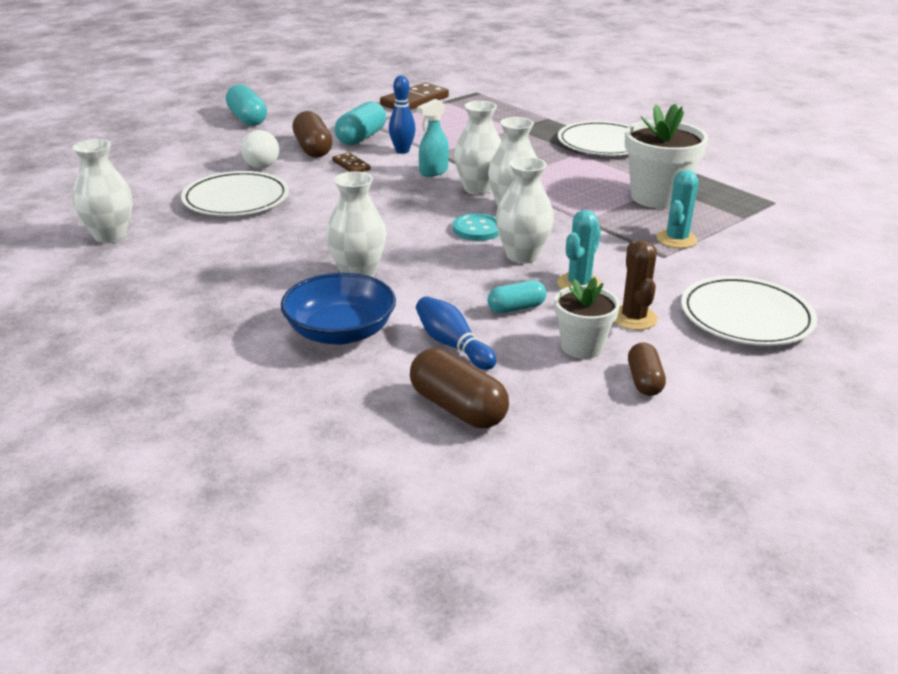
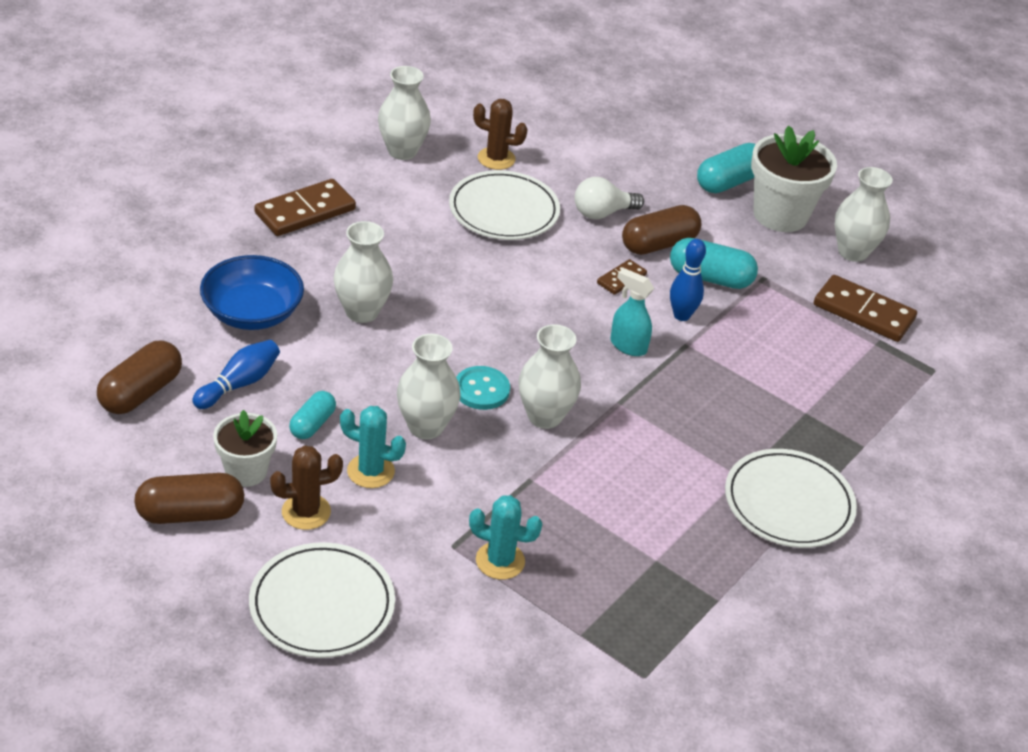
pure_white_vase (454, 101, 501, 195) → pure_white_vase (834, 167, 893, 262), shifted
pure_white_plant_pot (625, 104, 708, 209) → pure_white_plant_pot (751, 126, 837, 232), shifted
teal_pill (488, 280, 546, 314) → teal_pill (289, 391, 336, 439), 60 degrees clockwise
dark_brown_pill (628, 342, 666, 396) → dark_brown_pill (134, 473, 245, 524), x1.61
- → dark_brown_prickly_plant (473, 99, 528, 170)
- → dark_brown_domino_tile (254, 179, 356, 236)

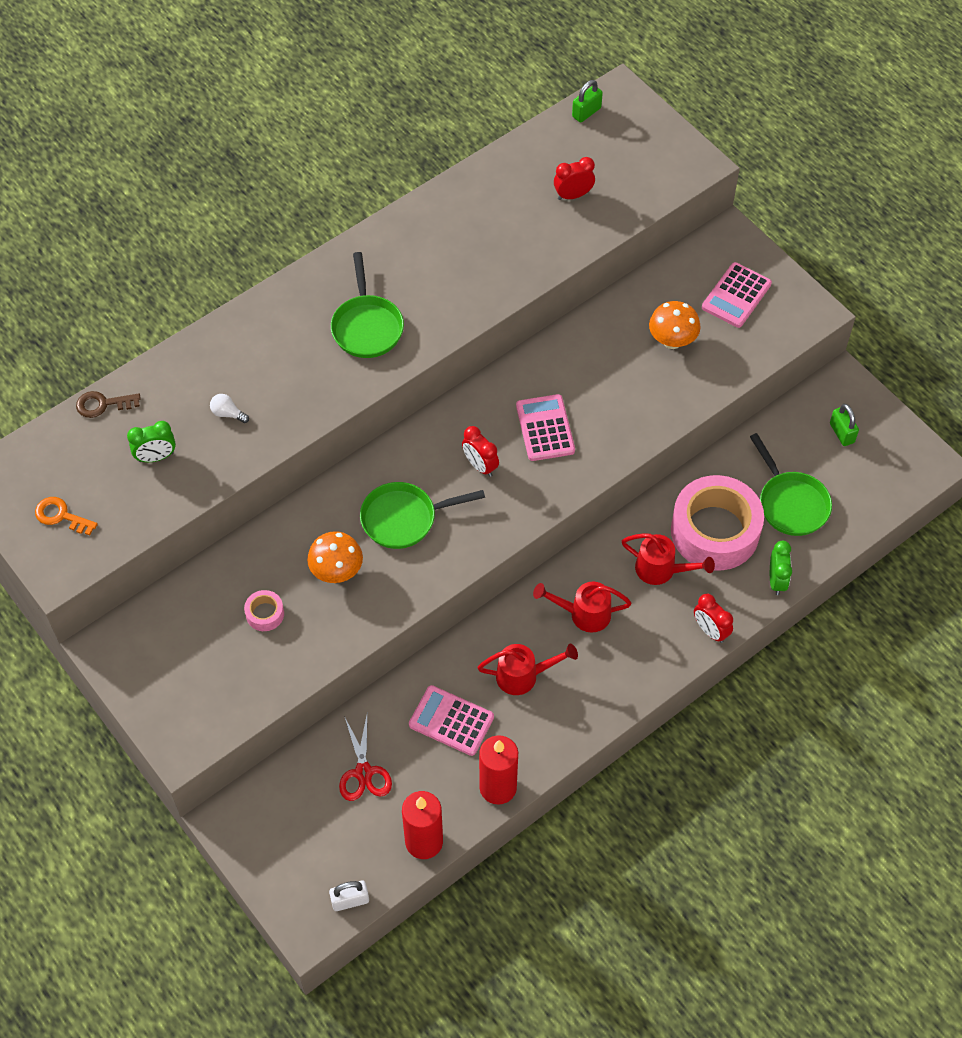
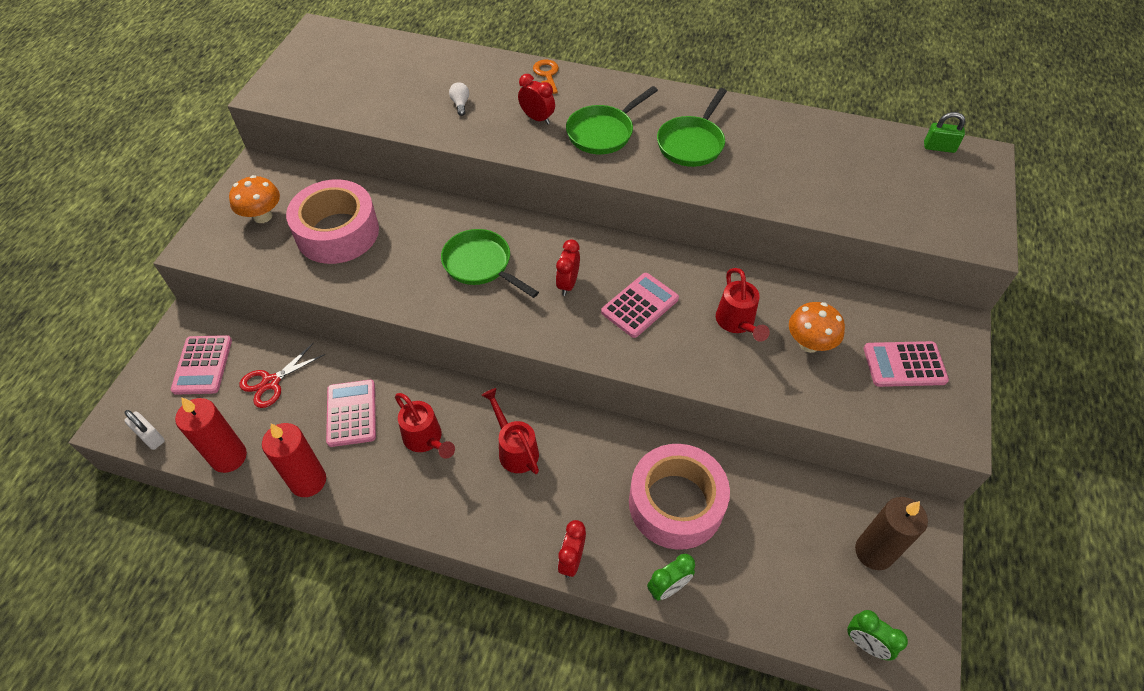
crimson_alarm_clock (554, 157, 595, 200) → crimson_alarm_clock (518, 74, 555, 124), shifted
dark_brown_latchkey (76, 391, 141, 418) → -
emerald_lock (830, 404, 859, 446) → dark_brown_candle (855, 497, 928, 570)
emerald_alarm_clock (127, 421, 176, 462) → emerald_alarm_clock (847, 610, 908, 661), shifted
emerald_skillet (750, 433, 832, 536) → emerald_skillet (657, 88, 727, 167), shifted
orange_latchkey (35, 497, 98, 535) → orange_latchkey (533, 60, 559, 94), shifted
orange_mushroom (307, 531, 363, 583) → orange_mushroom (229, 175, 280, 223), shifted
crimson_sprinkling_can (622, 533, 715, 585) → crimson_sprinkling_can (716, 268, 770, 342), shifted
rosy_tape (244, 590, 284, 631) → rosy_tape (286, 179, 379, 264), x2.47
- → rosy_adding_machine (171, 335, 232, 395)

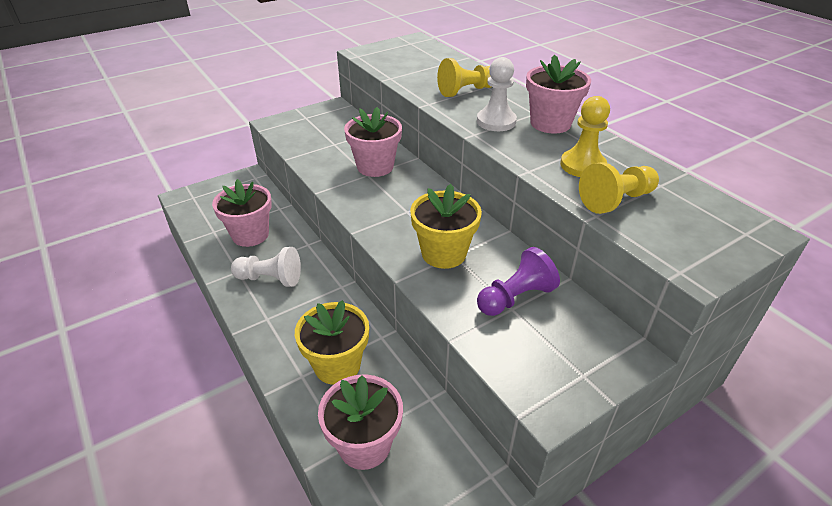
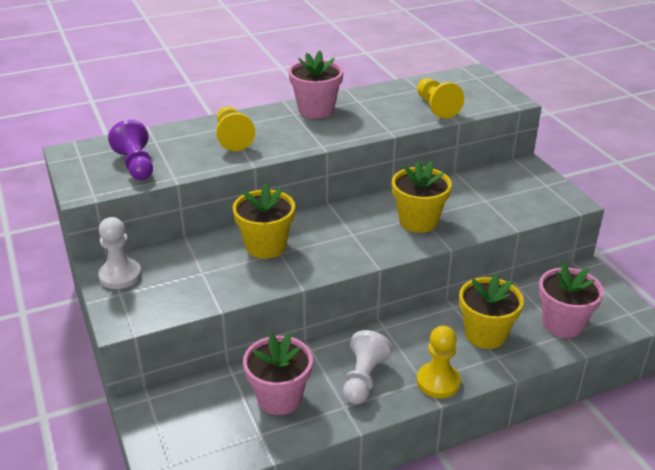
pure_white_pawn (477, 57, 517, 131) → pure_white_pawn (98, 217, 142, 289), shifted
golden_pawn (560, 96, 610, 177) → golden_pawn (417, 326, 461, 398), shifted
rosy_plant_pot (344, 107, 402, 177) → golden_plant_pot (232, 182, 295, 259)
royal_purple_pawn (477, 247, 560, 316) → royal_purple_pawn (108, 120, 153, 180), shifted

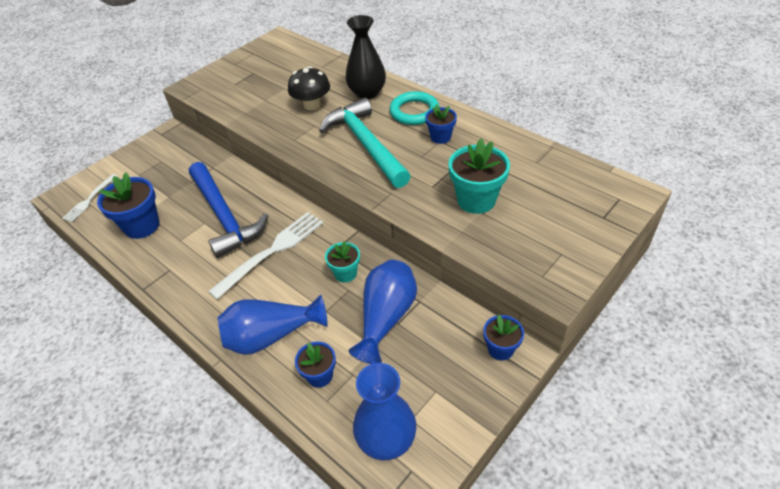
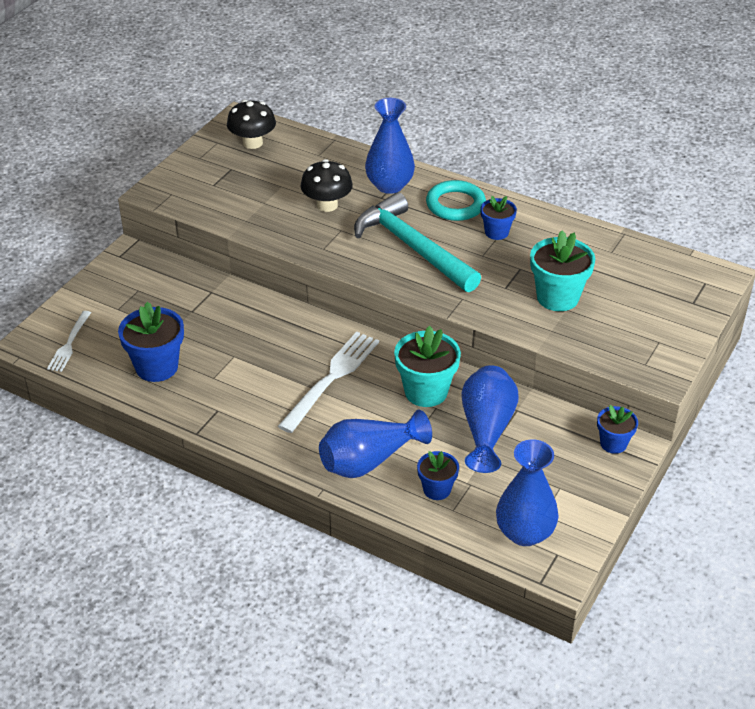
black_vase (345, 15, 386, 99) → royal_blue_vase (365, 98, 415, 194)
royal_blue_claw_hammer (189, 162, 269, 258) → -
teal_plant_pot (325, 241, 360, 282) → teal_plant_pot (394, 326, 461, 407), x1.68
- → black_mushroom (227, 100, 276, 149)

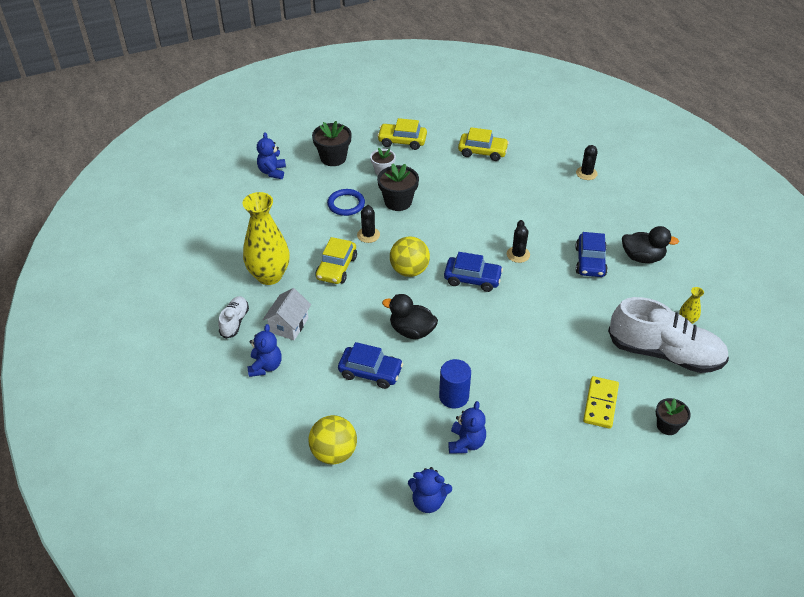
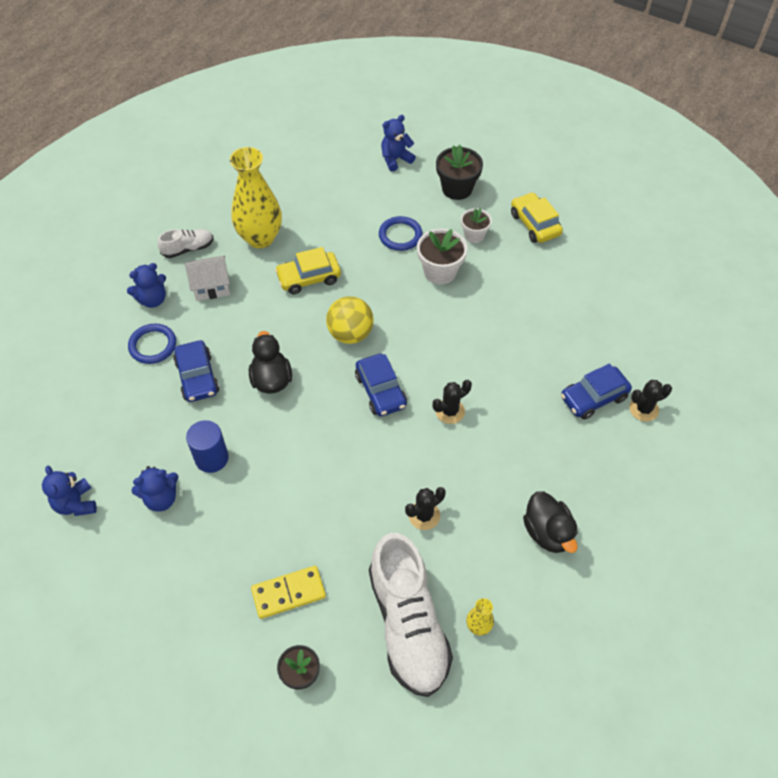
golden_car (458, 127, 509, 161) → -
black_plant_pot (377, 163, 419, 211) → pure_white_plant_pot (417, 228, 468, 285)
black_prickly_plant (357, 205, 380, 243) → black_prickly_plant (405, 487, 446, 530), shifted
royal_blue_car (575, 232, 608, 277) → royal_blue_car (561, 364, 632, 420), shifted
golden_play_ball (308, 415, 357, 464) → -
- → royal_blue_ring (128, 324, 176, 364)

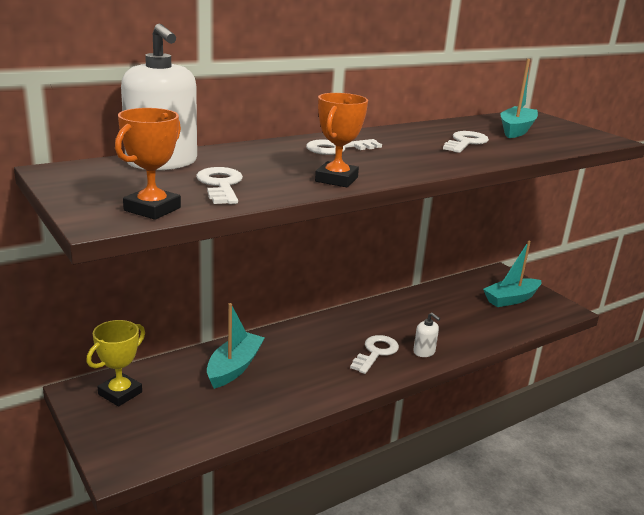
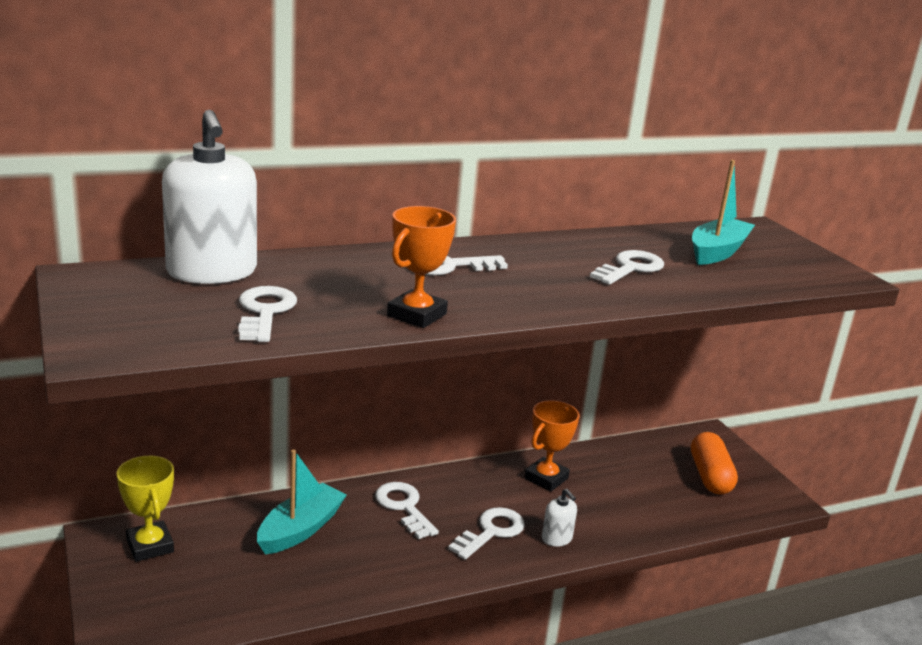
orange_trophy (115, 108, 181, 220) → orange_trophy (524, 400, 579, 491), shifted
teal_toy_boat (483, 241, 541, 307) → orange_pill (691, 432, 738, 495)
golden_trophy (86, 320, 145, 406) → golden_trophy (116, 456, 174, 562), 75 degrees counterclockwise
- → pure_white_latchkey (375, 482, 439, 539)

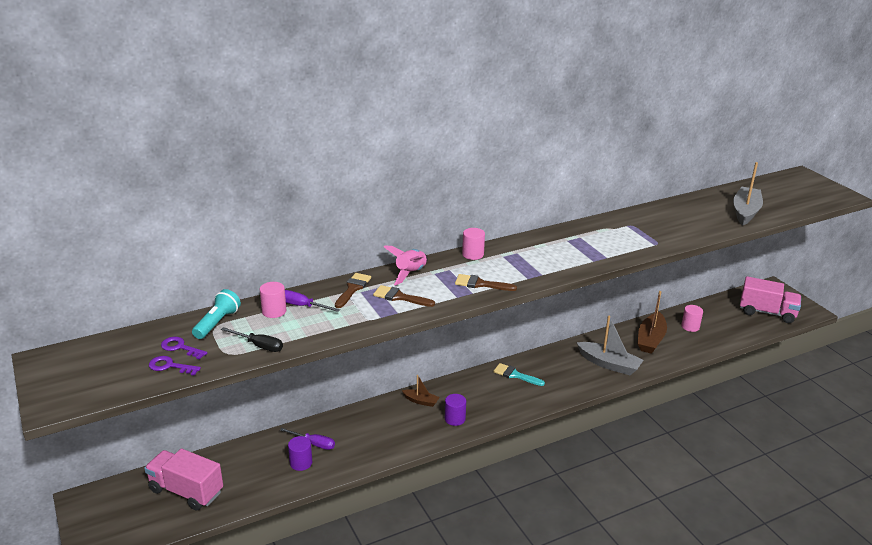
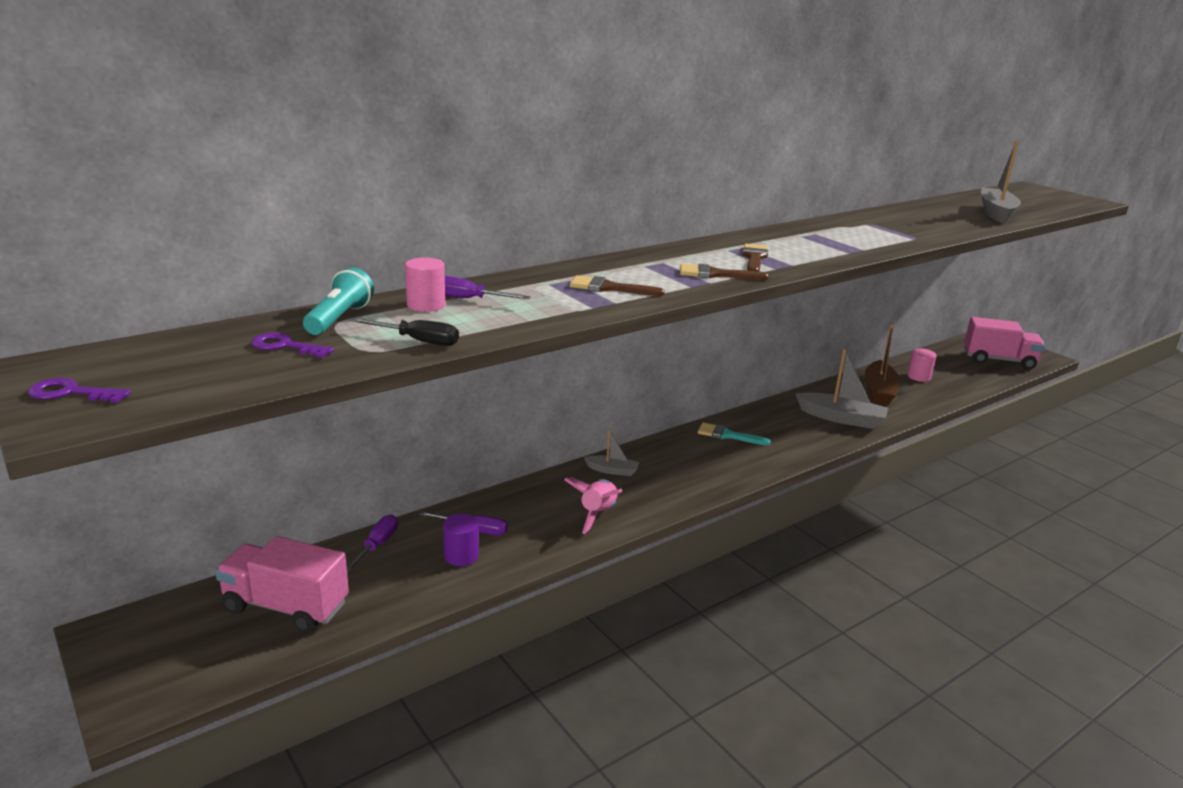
rosy_cylinder (462, 228, 485, 260) → -
rosy_spaceship (384, 246, 428, 286) → rosy_spaceship (564, 477, 622, 534), shifted
dark_brown_paintbrush (335, 273, 371, 308) → dark_brown_paintbrush (742, 244, 768, 271), shifted
royal_purple_latchkey (149, 356, 201, 376) → royal_purple_latchkey (28, 378, 131, 403), shifted
dark_brown_toy_boat (402, 375, 440, 407) → ash-grey_toy_boat (584, 430, 639, 476)
royal_purple_cylinder (445, 394, 466, 426) → -
- → royal_purple_screwdriver (347, 515, 398, 573)

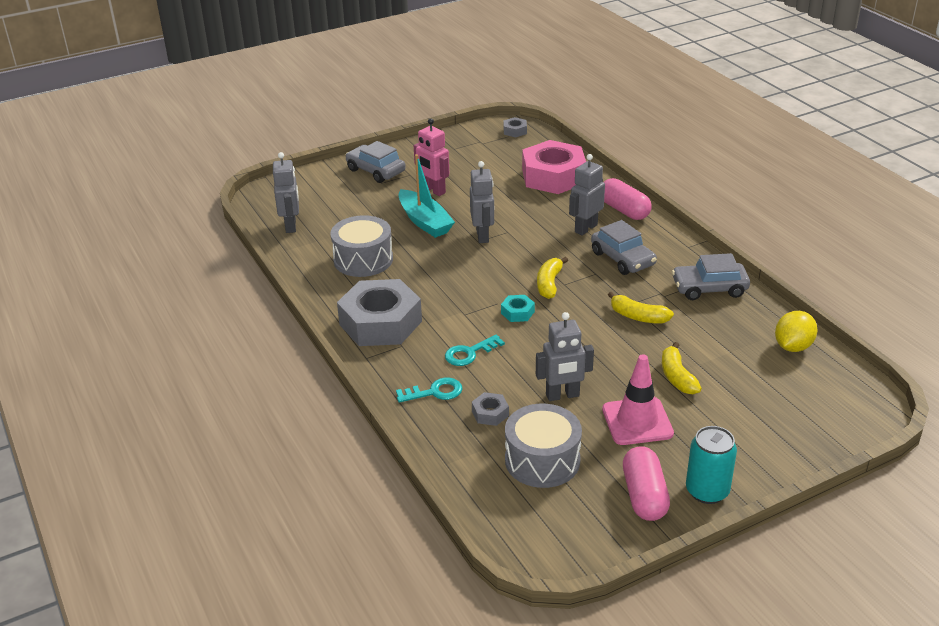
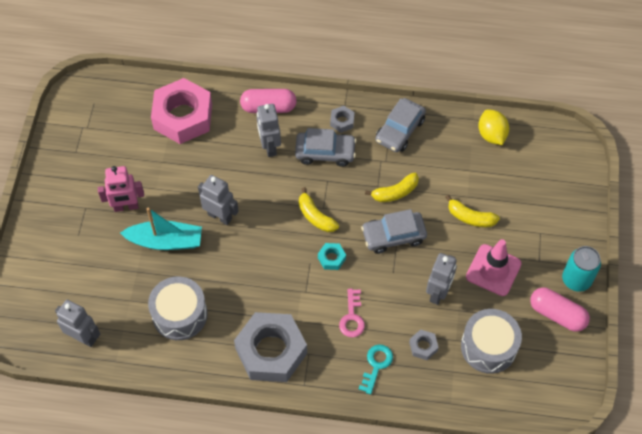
ash-grey_hex_nut (504, 117, 527, 137) → ash-grey_hex_nut (330, 106, 355, 133), shifted
ash-grey_car (346, 141, 406, 183) → ash-grey_car (361, 209, 427, 254), shifted
teal_latchkey (445, 335, 505, 366) → rosy_latchkey (339, 289, 365, 337)

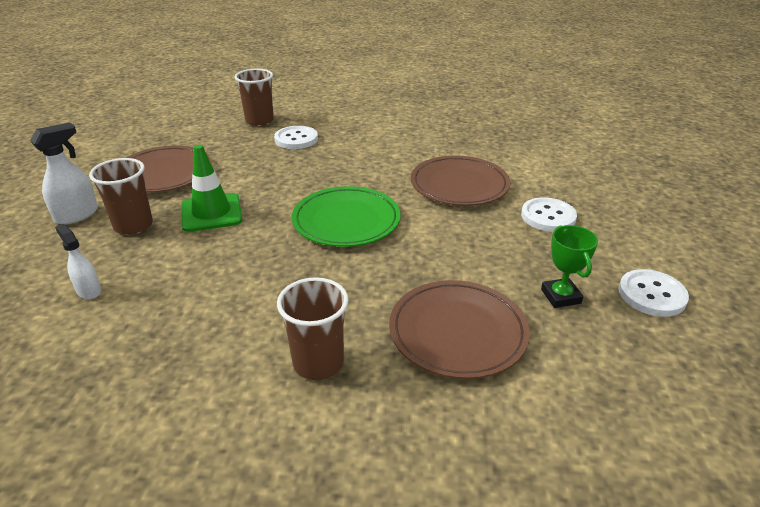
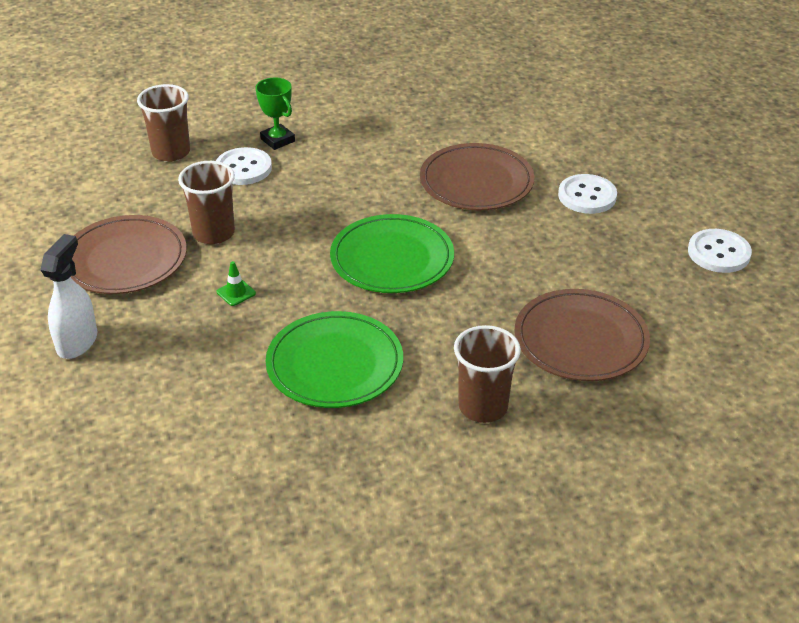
emerald_safety_cone (182, 145, 242, 232) → emerald_safety_cone (217, 261, 256, 306), x0.44
dark_brown_beaker (89, 158, 153, 235) → dark_brown_beaker (178, 161, 235, 244), shifted
pure_white_spray_bottle (55, 224, 101, 299) → -
emerald_trophy (541, 225, 598, 308) → emerald_trophy (256, 78, 295, 150), shifted
- → emerald_flat_dish (266, 311, 403, 408)

